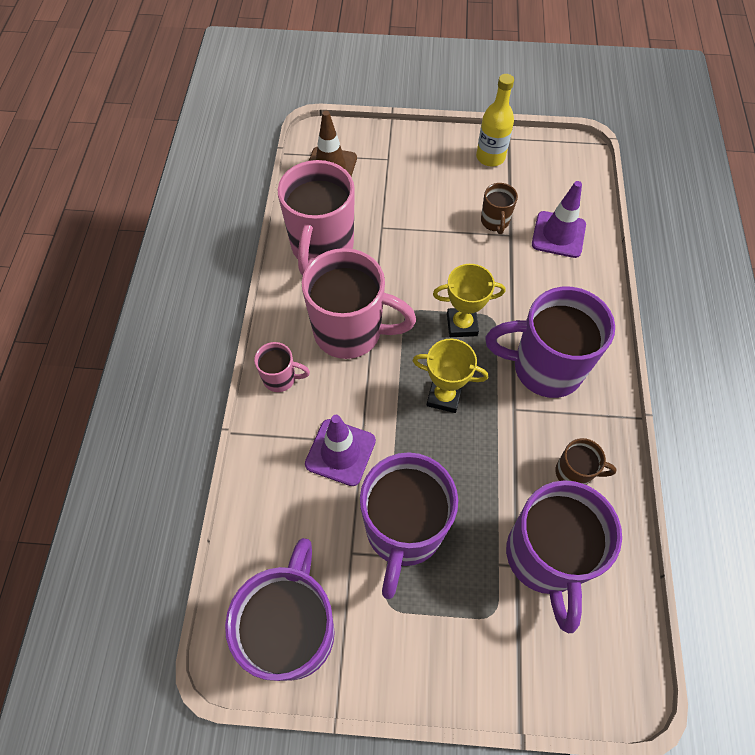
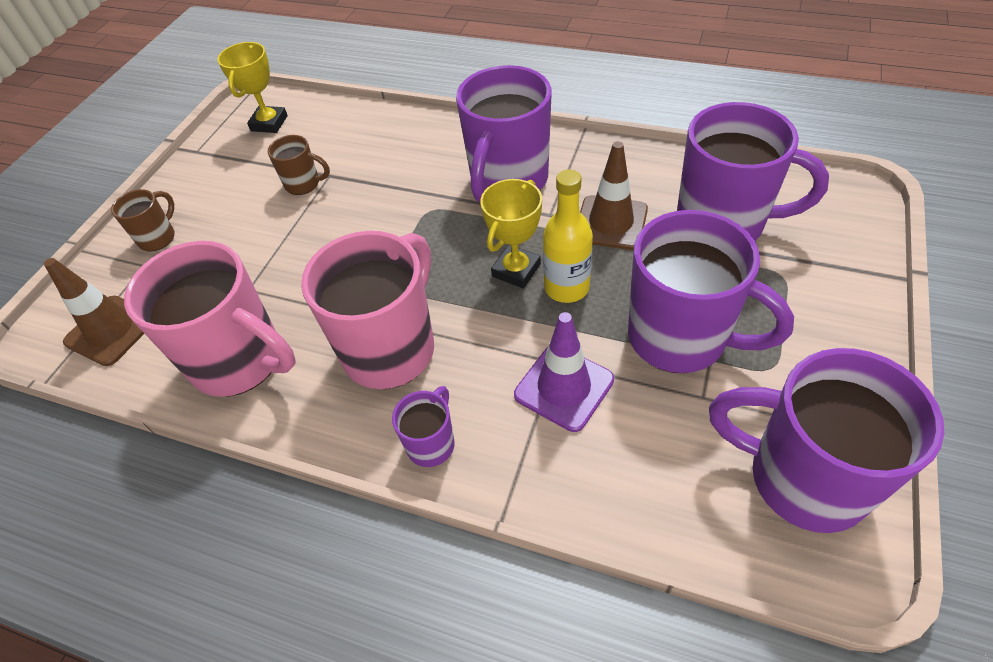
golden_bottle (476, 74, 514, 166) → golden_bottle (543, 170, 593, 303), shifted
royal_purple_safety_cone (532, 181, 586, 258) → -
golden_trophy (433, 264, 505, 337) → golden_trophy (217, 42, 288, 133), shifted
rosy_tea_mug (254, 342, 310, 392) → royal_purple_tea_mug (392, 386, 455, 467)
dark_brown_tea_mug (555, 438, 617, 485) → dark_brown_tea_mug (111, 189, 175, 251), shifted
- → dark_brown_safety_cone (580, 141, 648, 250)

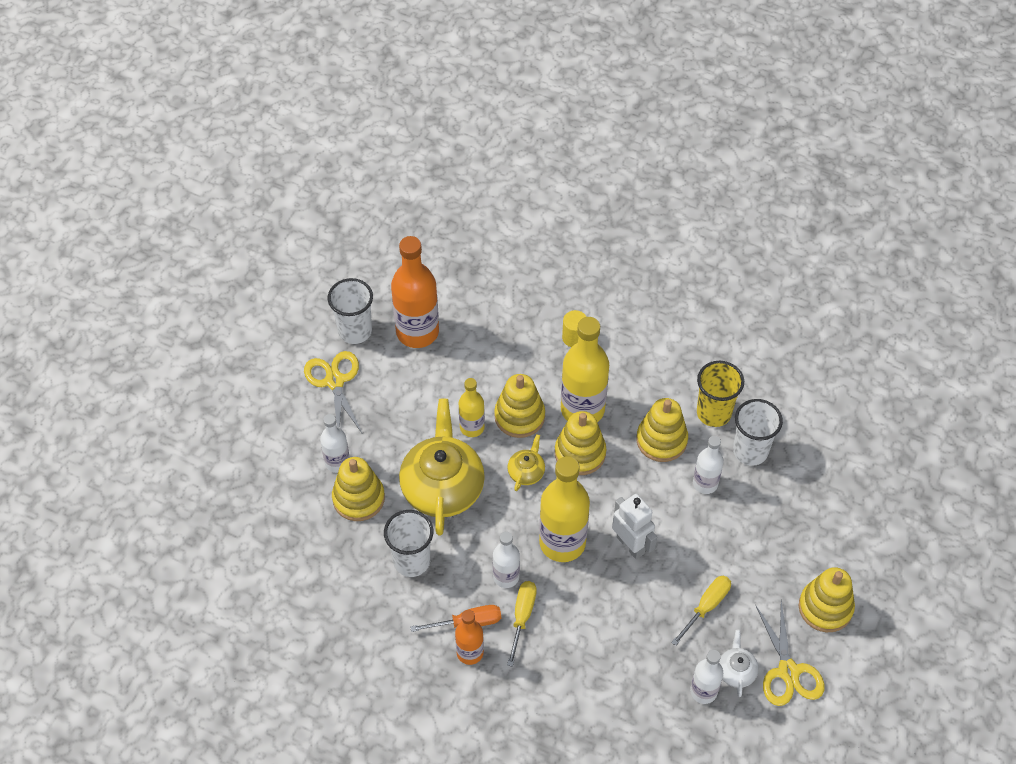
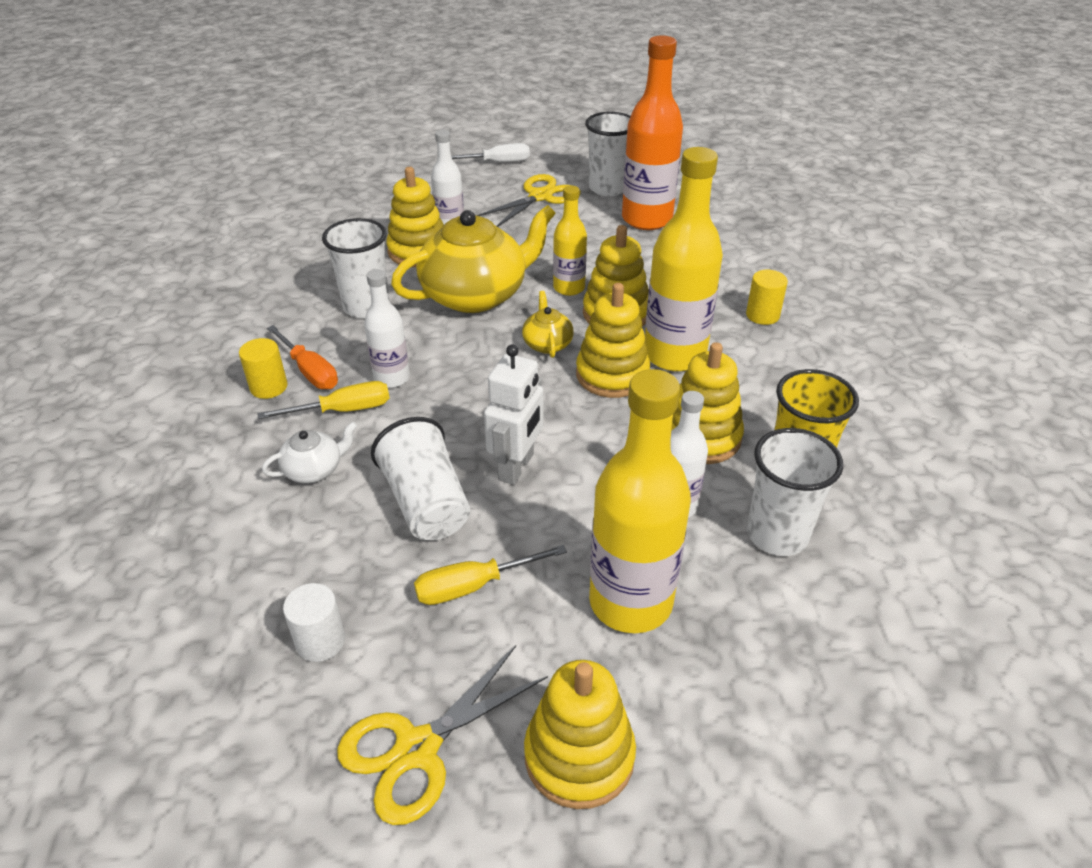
golden_china_teapot (507, 434, 545, 491) → golden_china_teapot (522, 291, 574, 358), 90 degrees counterclockwise
golden_bottle (539, 456, 590, 562) → golden_bottle (589, 369, 691, 633), shifted
golden_screwdriver (671, 576, 731, 646) → golden_screwdriver (414, 545, 567, 605), 150 degrees clockwise
orange_bottle (455, 610, 484, 665) → golden_cylinder (239, 338, 287, 399)
pure_white_china_teapot (719, 630, 758, 697) → pure_white_china_teapot (262, 422, 357, 483), shifted
pure_white_bottle (690, 650, 723, 704) → pure_white_cylinder (283, 583, 345, 662)
- → pure_white_screwdriver (451, 143, 530, 162)
- → pure_white_beaker (371, 417, 470, 540)

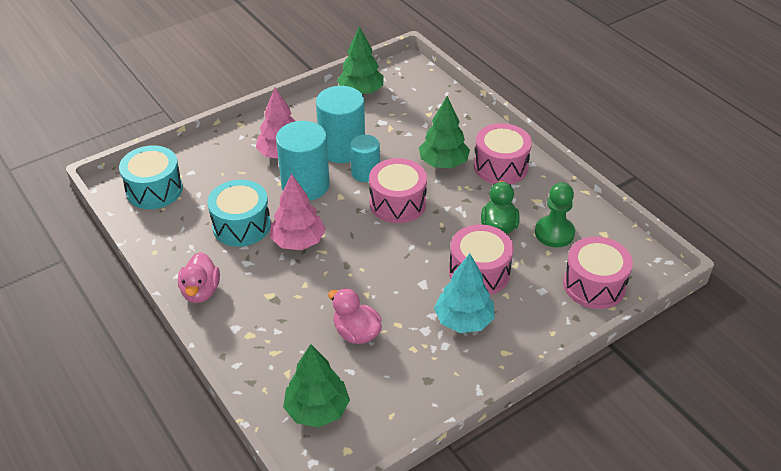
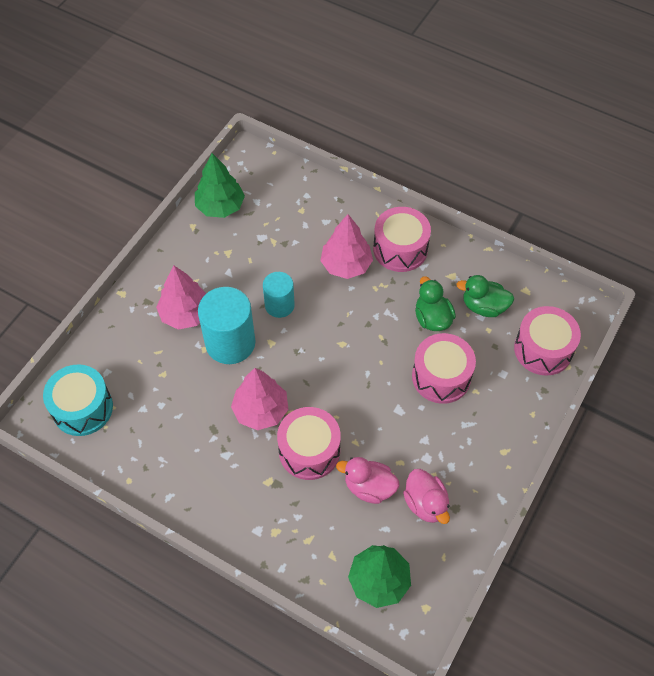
teal_cylinder (316, 86, 365, 163) → -
emerald_tree (419, 96, 470, 168) → rosy_tree (320, 214, 373, 279)
rosy_snare_drum (369, 158, 427, 223) → rosy_snare_drum (277, 407, 341, 480), shifted
teal_snare_drum (207, 180, 271, 247) → -
emerald_pawn (535, 182, 575, 247) → emerald_rubber_duck (456, 275, 514, 317)
rosy_rubber_duck (178, 252, 220, 303) → rosy_rubber_duck (403, 469, 450, 524), shifted
teal_tree (434, 253, 495, 333) → -

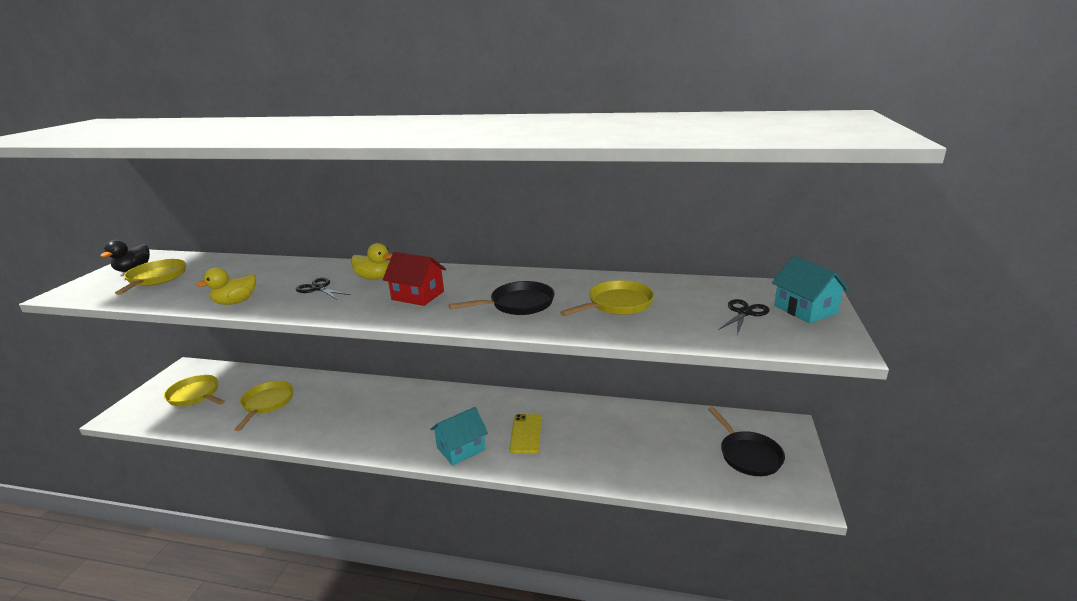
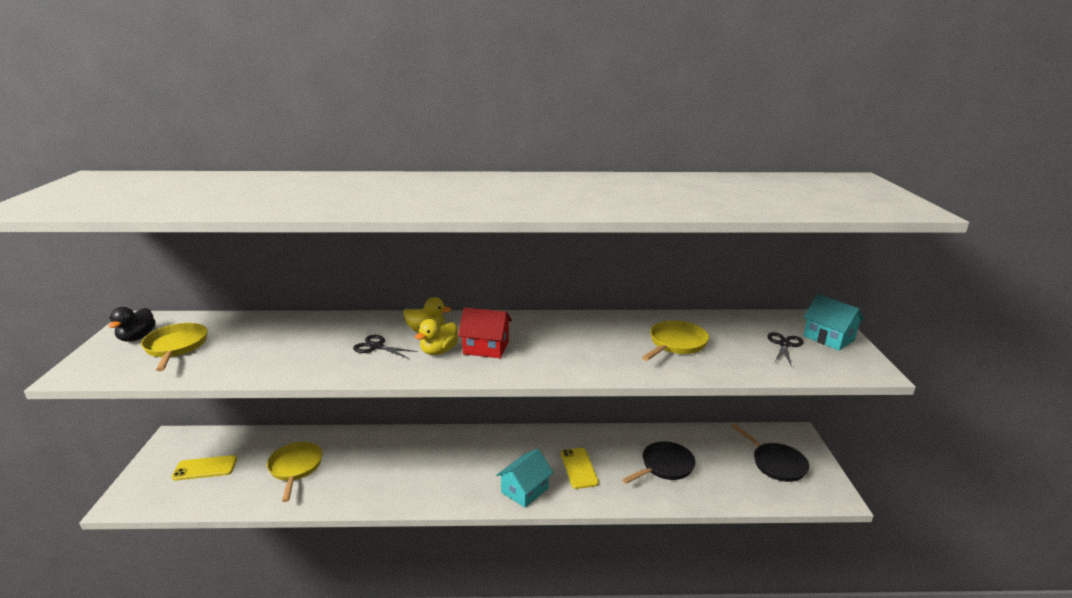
golden_rubber_duck (196, 267, 256, 305) → golden_rubber_duck (415, 319, 458, 355), shifted
black_skillet (449, 281, 554, 315) → black_skillet (622, 441, 696, 484), shifted
golden_skillet (164, 375, 225, 406) → golden_mobile_phone (172, 455, 237, 481)

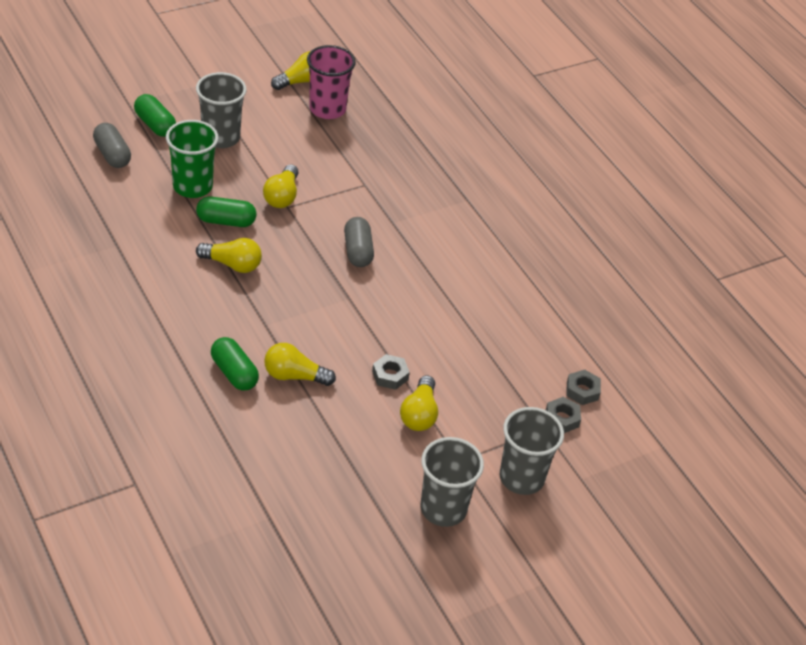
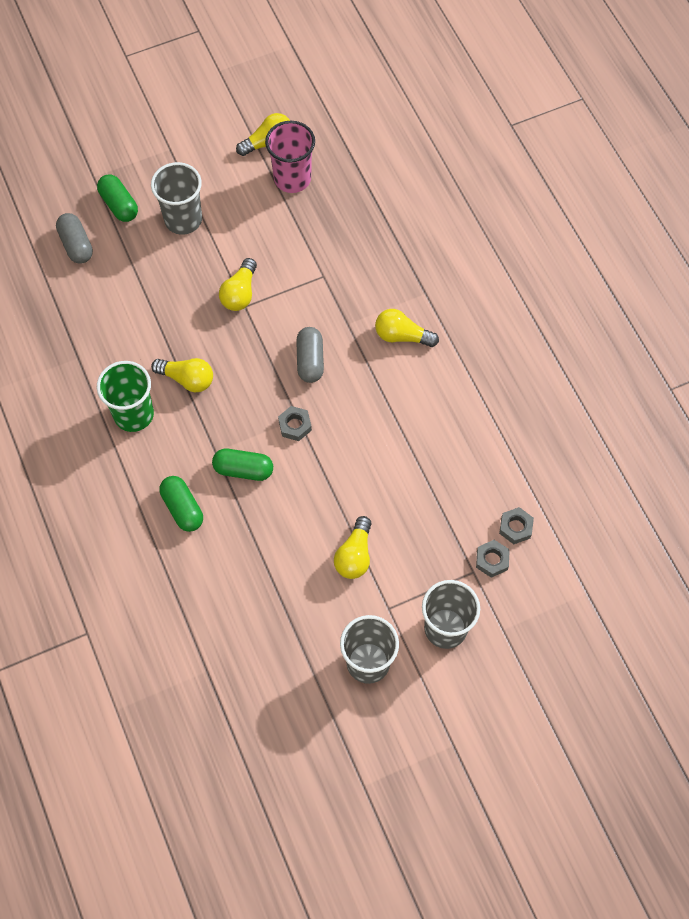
emerald_beaker (166, 120, 218, 198) → emerald_beaker (97, 361, 154, 432), shifted
emerald_pill (196, 196, 256, 227) → emerald_pill (212, 449, 273, 481), shifted
golden_bulb (264, 343, 336, 386) → golden_bulb (375, 309, 439, 347), shifted
ash-grey_hex_nut (372, 354, 410, 390) → ash-grey_hex_nut (278, 406, 312, 441), shifted

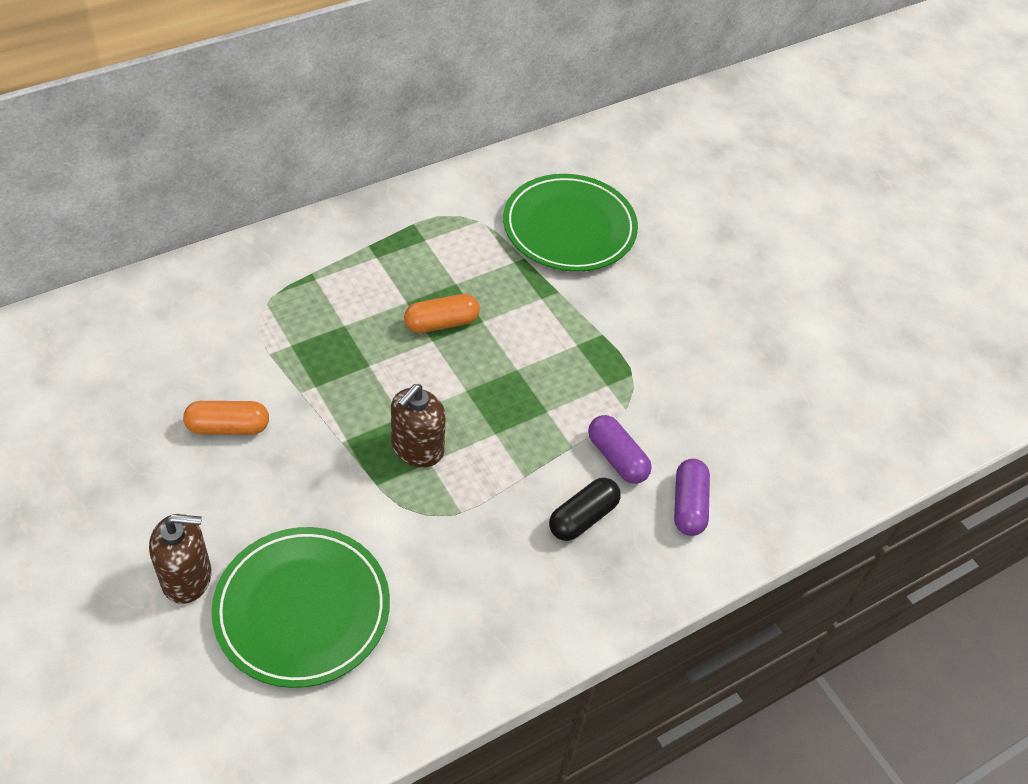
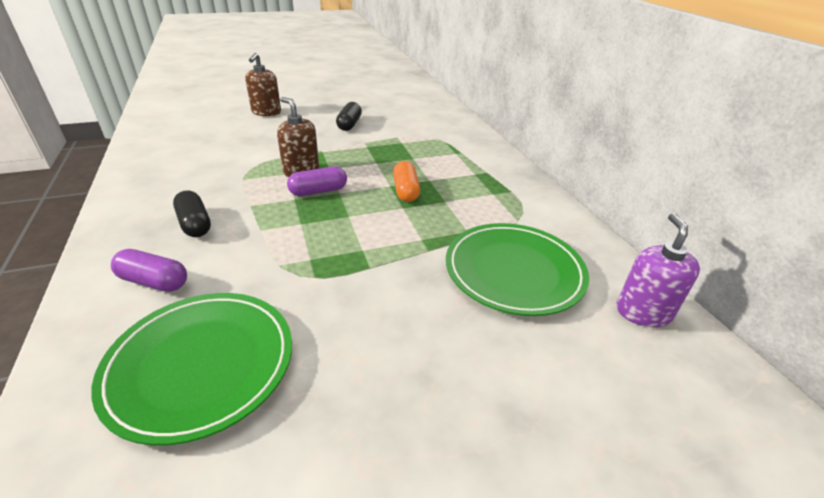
orange_pill (183, 401, 269, 435) → black_pill (336, 102, 362, 131)
royal_purple_pill (588, 415, 652, 484) → royal_purple_pill (287, 167, 347, 196), shifted
emerald_flat_dish (211, 527, 390, 688) → emerald_flat_dish (91, 293, 292, 446), shifted
- → royal_purple_soap_pump (616, 213, 700, 327)

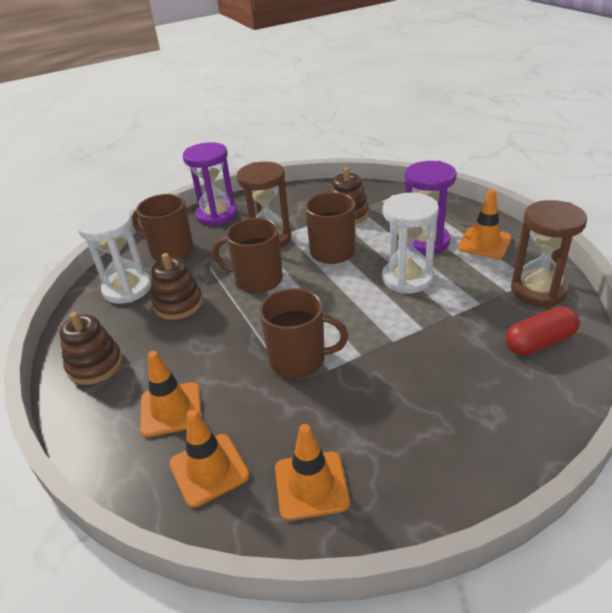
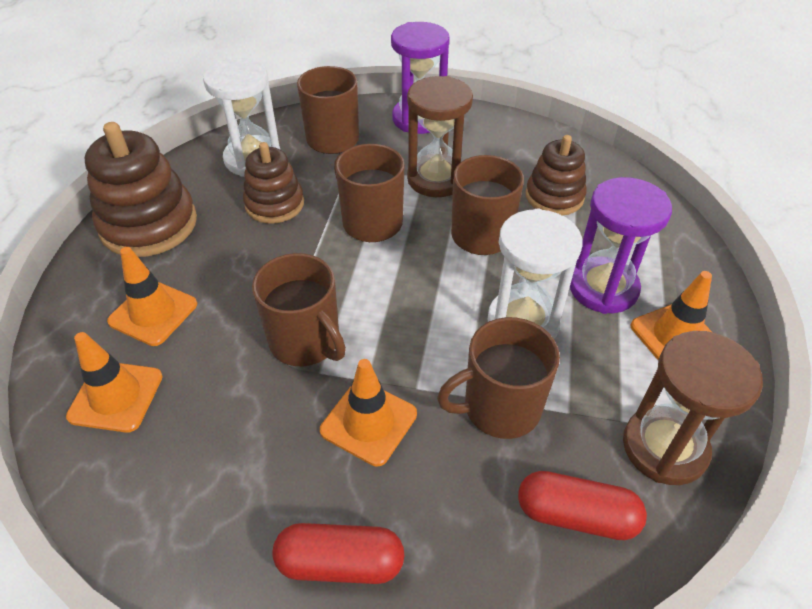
dark_brown_ring_stacker (59, 312, 123, 385) → dark_brown_ring_stacker (84, 122, 197, 257), x1.56
orange_safety_cone (275, 424, 350, 521) → orange_safety_cone (320, 359, 417, 467), shifted
- → dark_brown_tea_mug (437, 317, 560, 439)
- → crimson_pill (272, 523, 404, 584)

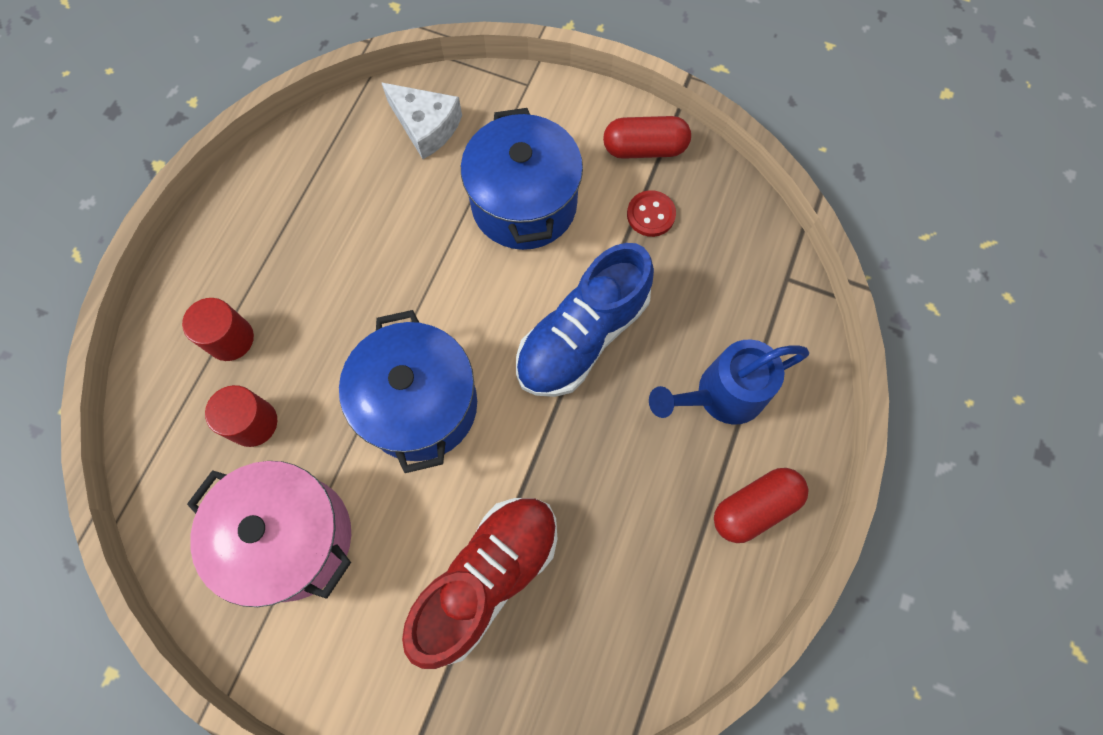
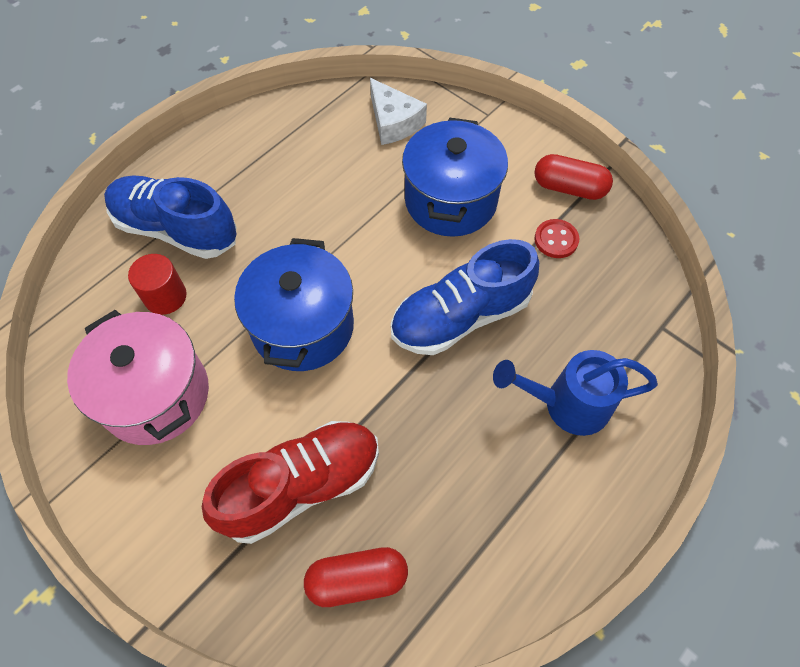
crimson_cylinder (182, 298, 254, 361) → royal_blue_sneaker (104, 175, 237, 259)
crimson_pill (714, 468, 808, 543) → crimson_pill (304, 547, 408, 607), shifted

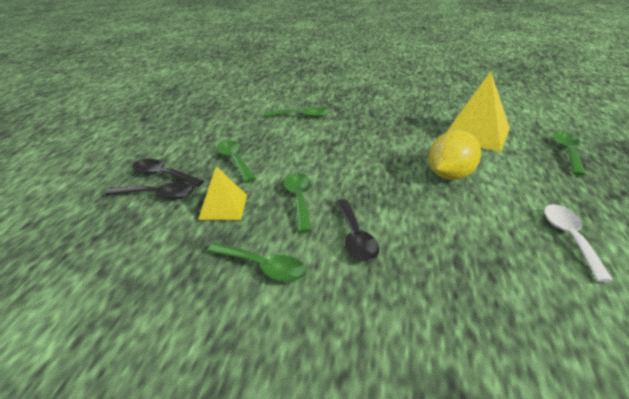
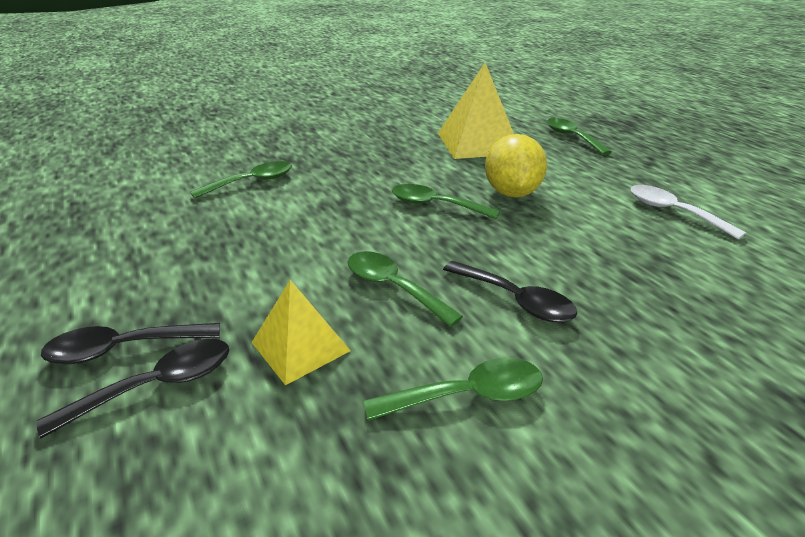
emerald_tablespoon (217, 141, 256, 182) → emerald_tablespoon (392, 184, 500, 219), shifted

